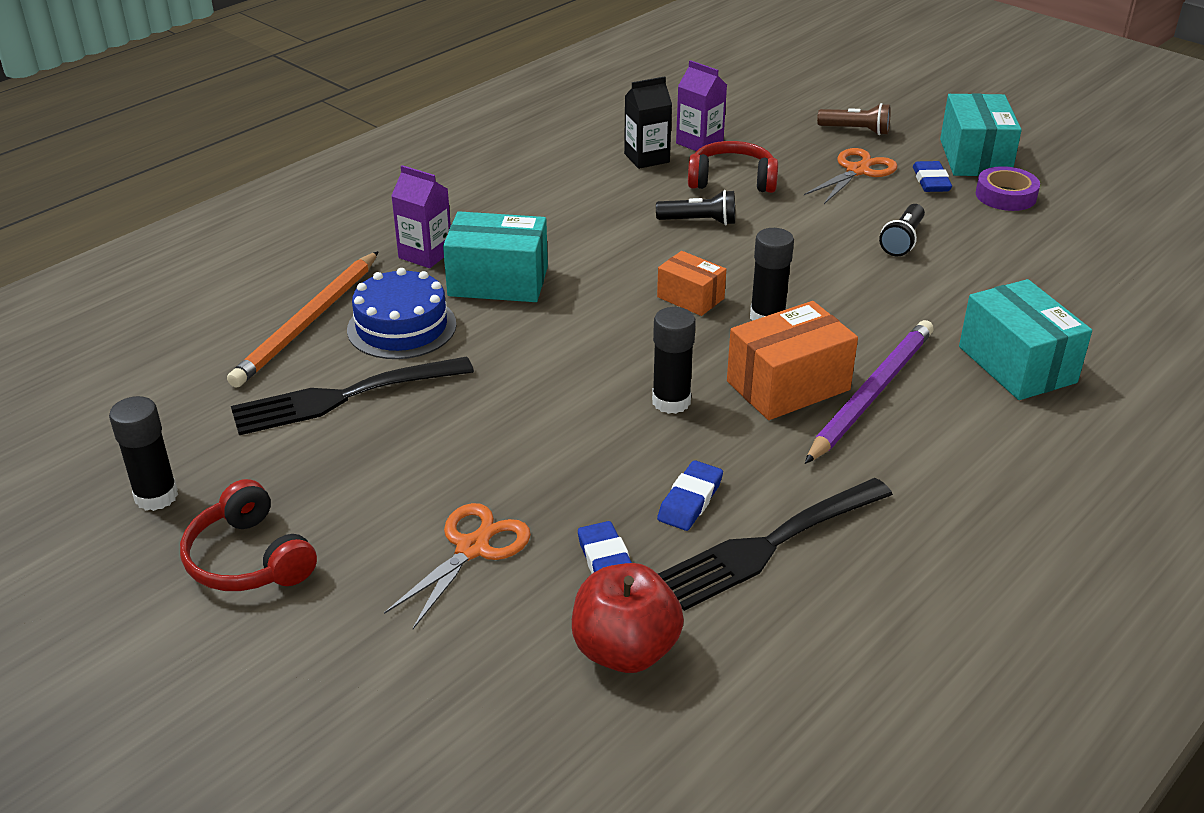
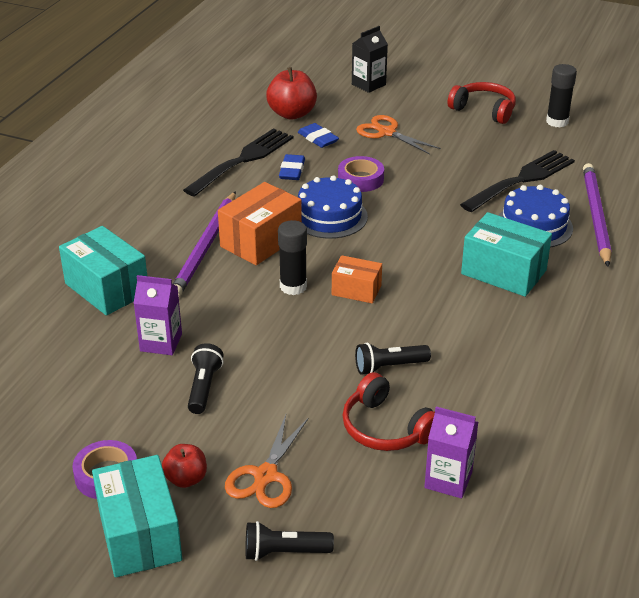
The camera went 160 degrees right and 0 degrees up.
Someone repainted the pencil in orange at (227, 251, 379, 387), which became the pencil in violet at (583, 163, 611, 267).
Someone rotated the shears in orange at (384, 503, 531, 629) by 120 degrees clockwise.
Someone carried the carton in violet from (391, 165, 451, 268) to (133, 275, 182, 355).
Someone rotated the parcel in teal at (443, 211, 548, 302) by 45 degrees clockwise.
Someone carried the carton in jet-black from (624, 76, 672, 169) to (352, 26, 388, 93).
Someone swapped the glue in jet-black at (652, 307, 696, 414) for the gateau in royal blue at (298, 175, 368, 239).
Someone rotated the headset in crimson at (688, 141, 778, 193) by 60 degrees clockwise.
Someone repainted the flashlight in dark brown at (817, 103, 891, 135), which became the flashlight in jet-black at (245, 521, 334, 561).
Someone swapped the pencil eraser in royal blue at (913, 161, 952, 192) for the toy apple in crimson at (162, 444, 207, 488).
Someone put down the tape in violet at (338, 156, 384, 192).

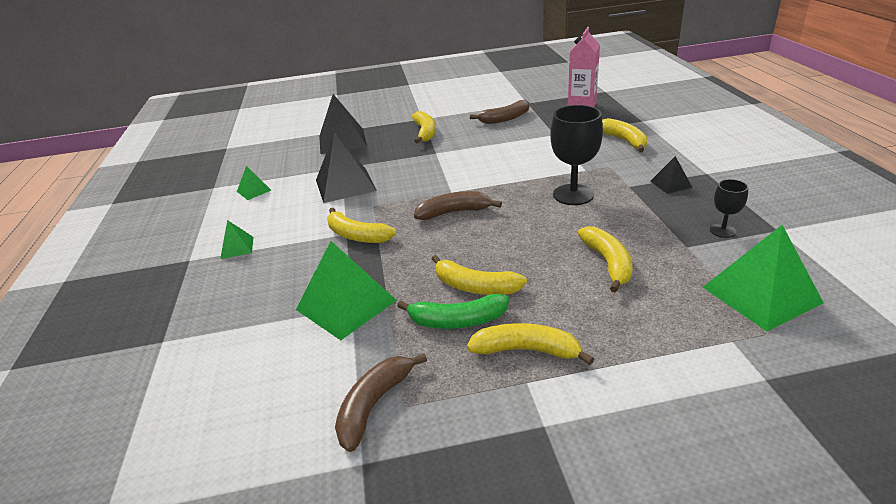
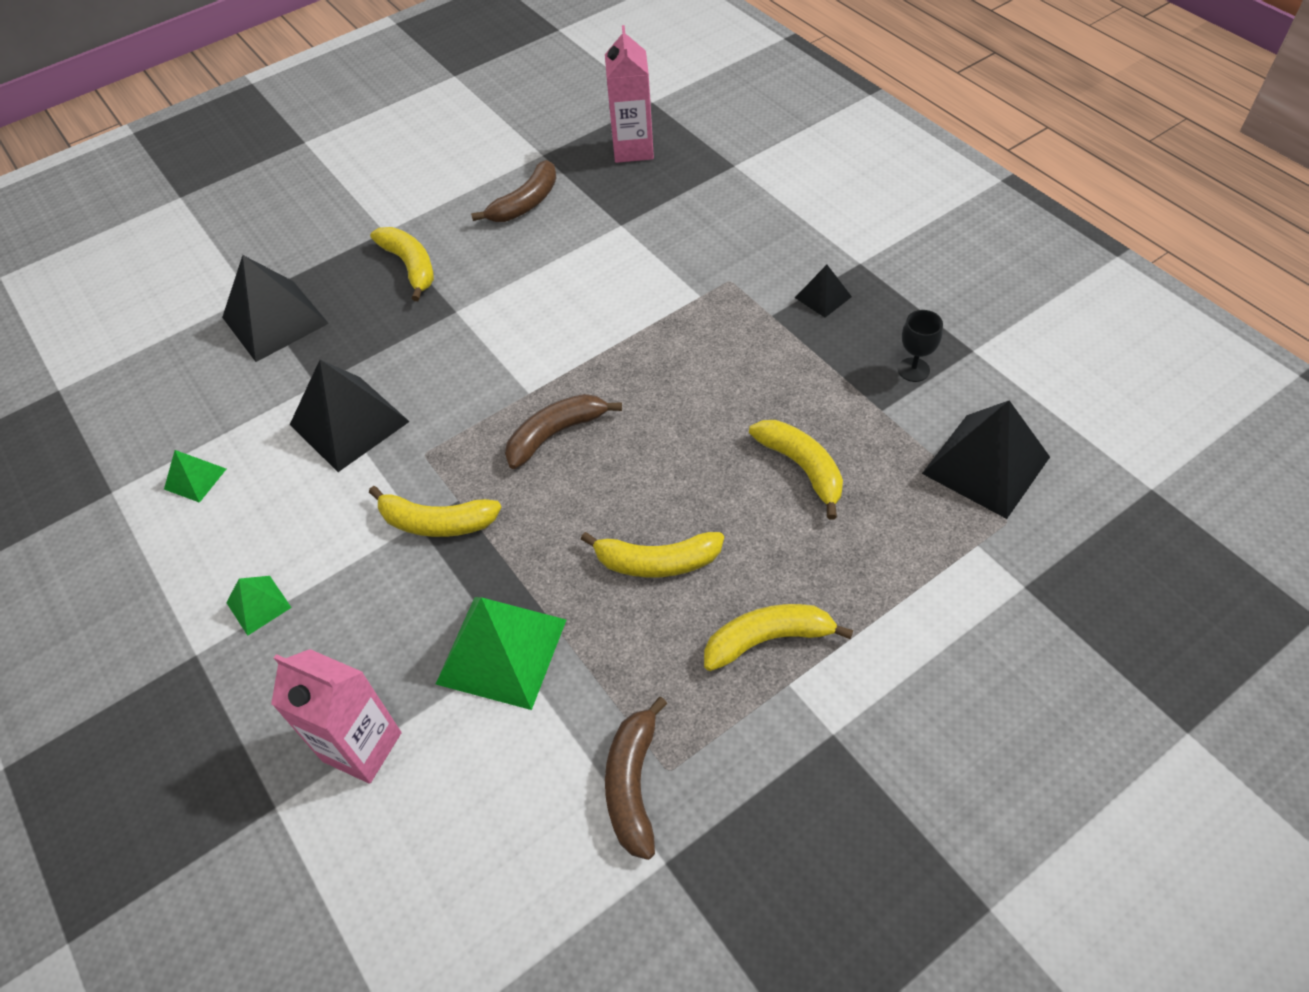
The camera went 25 degrees left and 20 degrees up.
Someone took away the banana in leaf-green at (397, 294, 509, 329).
Someone took away the goblet in jet-black at (550, 105, 603, 205).
Someone took away the banana in yellow at (602, 118, 648, 152).
Someone repainted the pyramid shape in leaf-green at (703, 225, 824, 331), which became the pyramid shape in jet-black at (922, 400, 1050, 519).
Someone put down the carton in rose-pink at (271, 649, 401, 784).

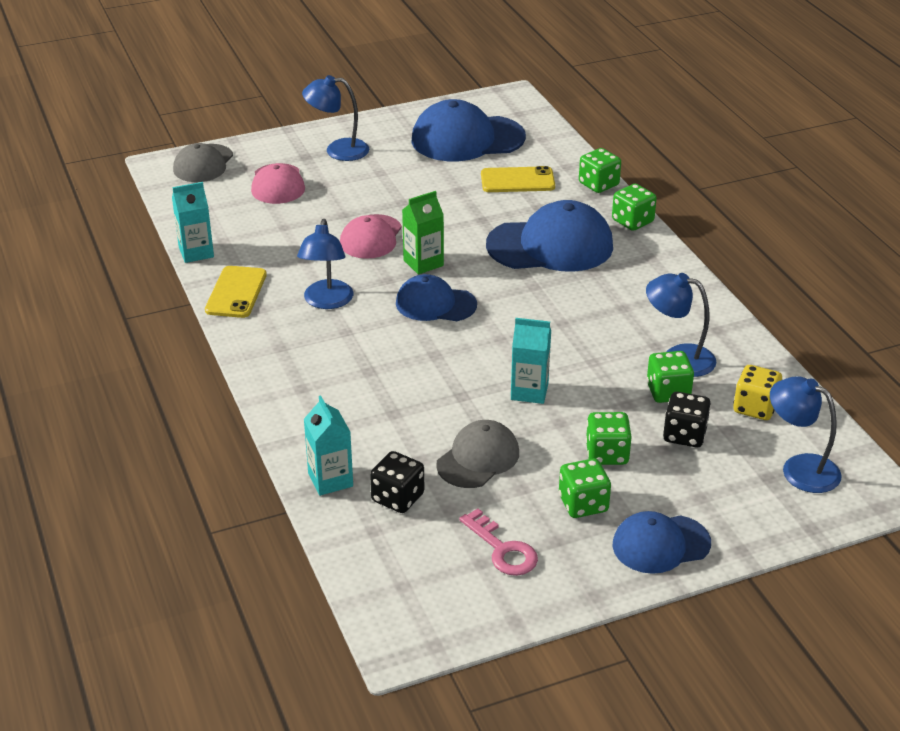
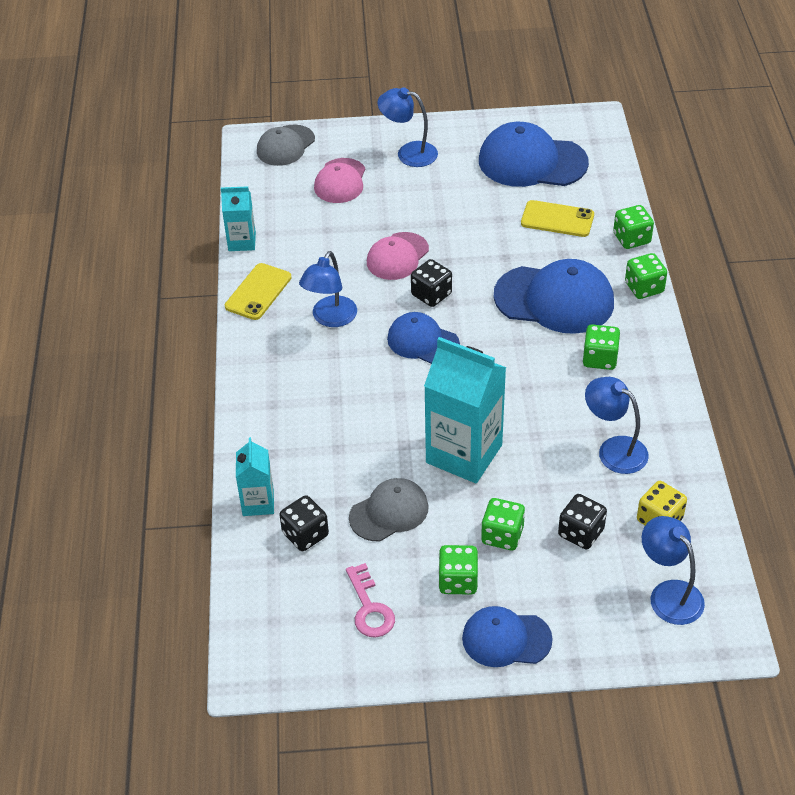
The camera went 20 degrees right and 10 degrees up.
Someone swapped the carton in leaf-green at (402, 191, 444, 274) for the dice in jet-black at (411, 259, 452, 307).
Someone scaled the carton in teal at (511, 318, 551, 404) by 1.88.
Someone carried the dice in leaf-green from (647, 351, 694, 403) to (583, 324, 620, 370).

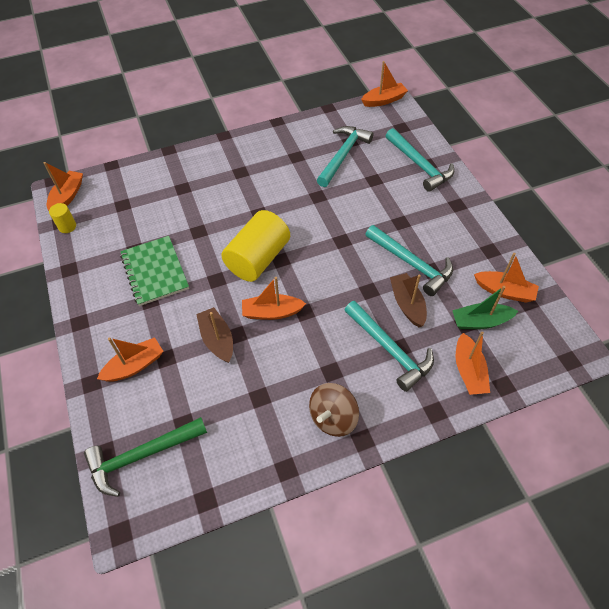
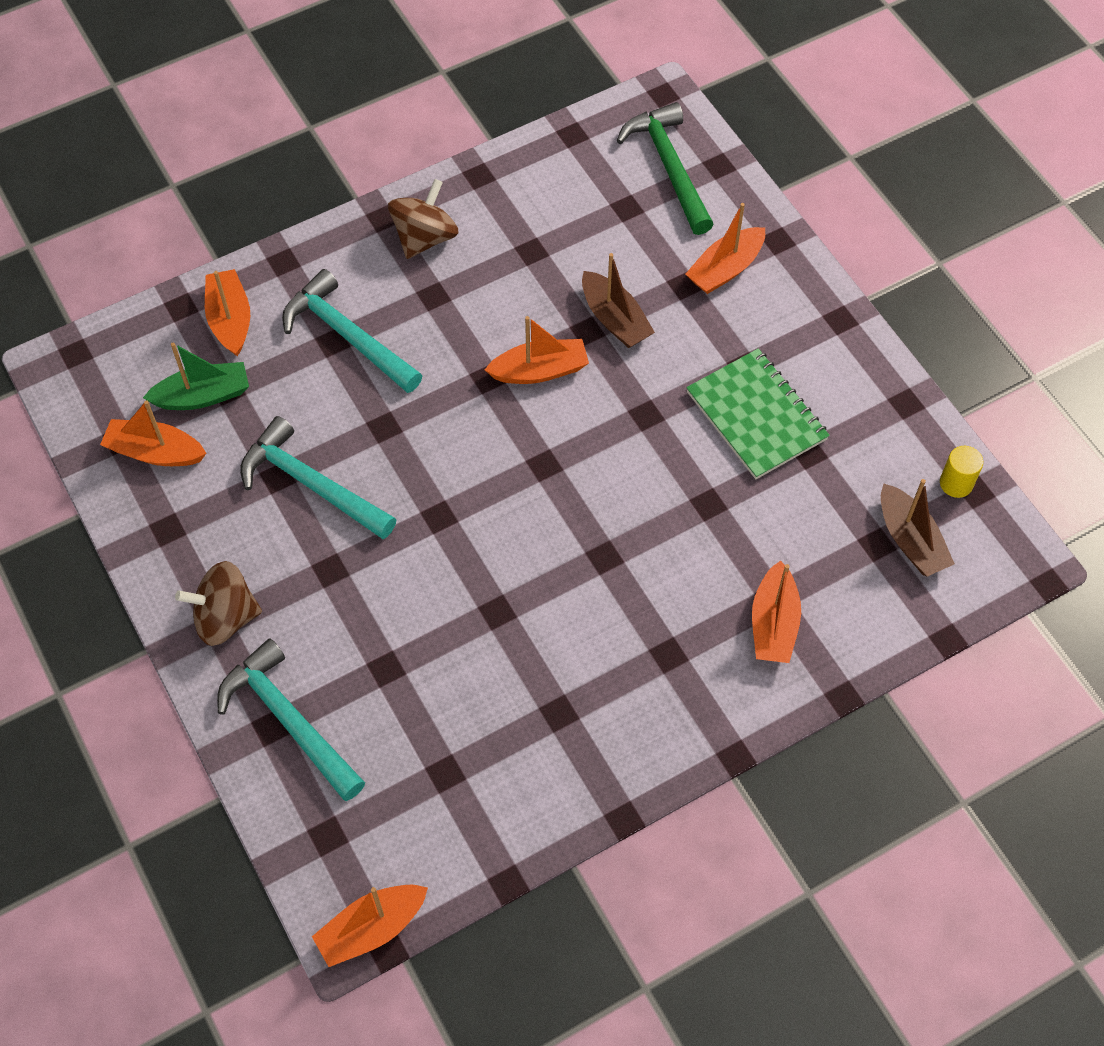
The camera went 170 degrees right and 5 degrees up.
Someone carried the boat in orange from (44, 162, 83, 211) to (752, 561, 801, 663).
Someone rotated the carpenter's hammer in leaf-green at (84, 417, 207, 497) by 75 degrees counterclockwise.
Someone took away the cylinder in yellow at (221, 210, 290, 282).
Someone took away the carpenter's hammer in teal at (317, 126, 373, 187).
Someone carried the boat in dark brown from (390, 273, 427, 327) to (881, 479, 955, 577).
Someone put down the whirligig in dark brown at (175, 561, 262, 646).

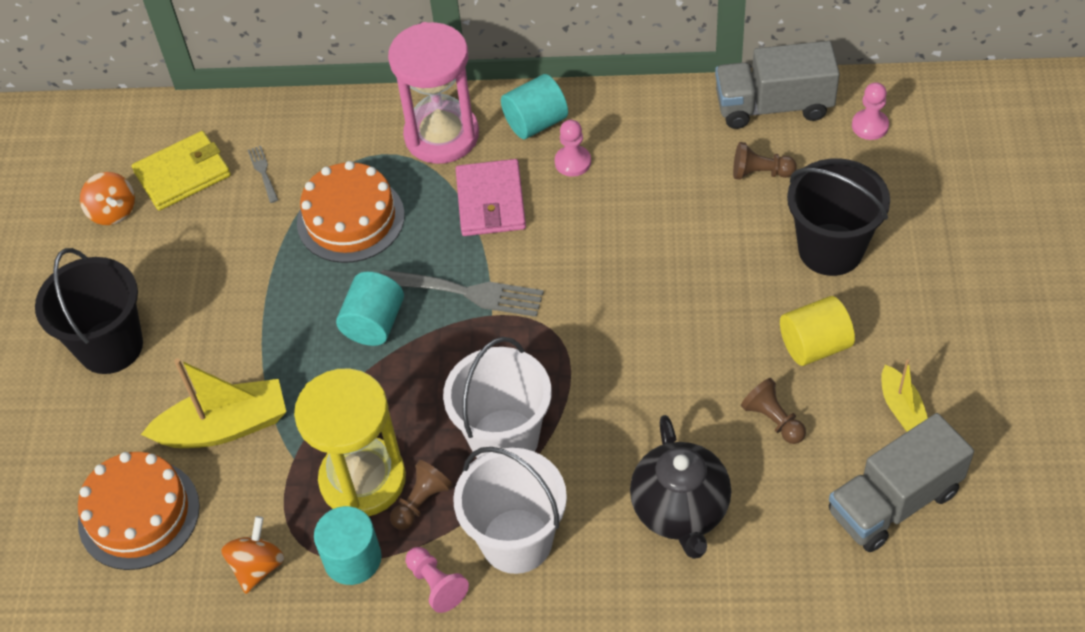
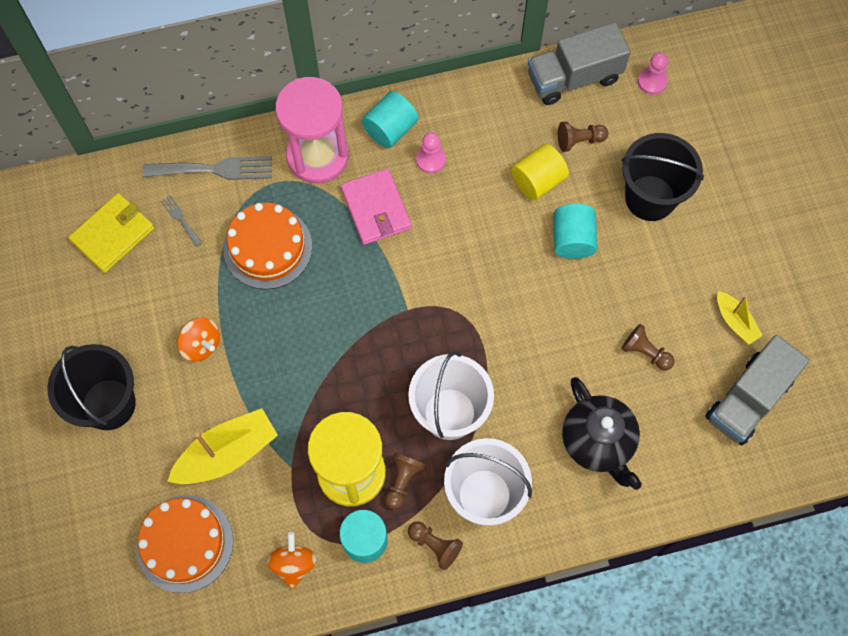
The camera went 20 degrees left and 15 degrees up.
Someone carried the whirligig in orange from (80, 172, 135, 225) to (177, 318, 220, 362).
Someone carried the cylinder in teal from (336, 272, 404, 346) to (553, 204, 597, 259).
Someone carried the dinner fork in grey from (381, 270, 544, 317) to (143, 156, 272, 180).
Someone repainted the chess pawn in rose-pink at (406, 547, 469, 613), which became the chess pawn in dark brown at (408, 521, 463, 570).
Someone carried the cylinder in yellow from (780, 296, 855, 366) to (511, 144, 569, 200).

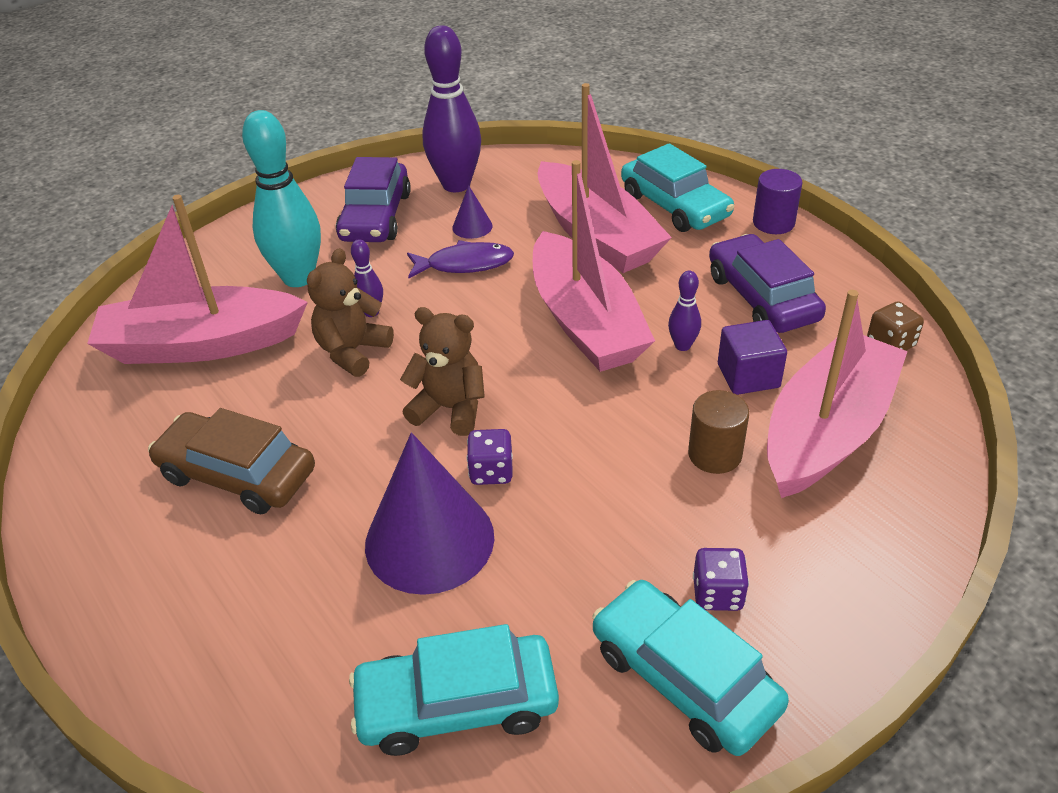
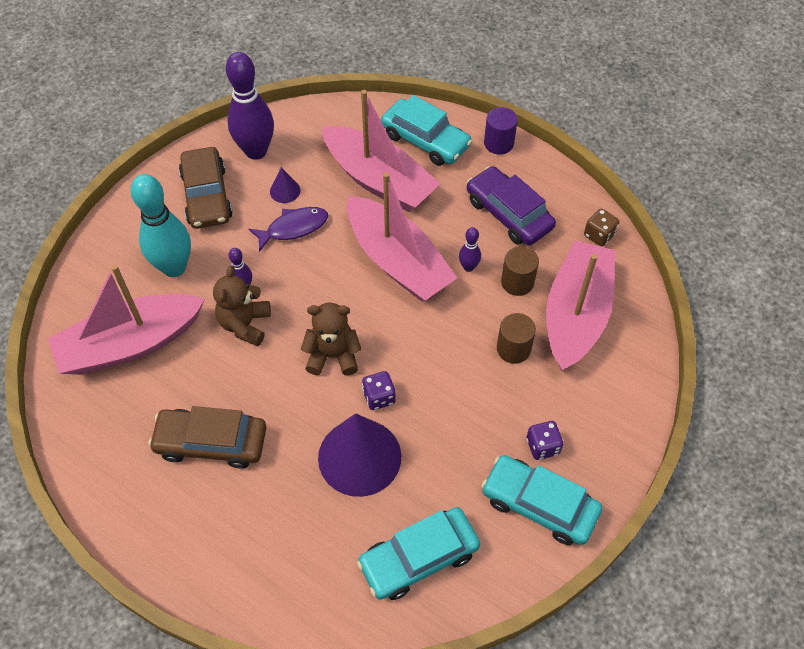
The camera went 20 degrees left and 15 degrees up.
Someone repainted the toy car in violet at (336, 157, 411, 242), which became the toy car in dark brown at (179, 147, 233, 229).
Someone swapped the cube in violet at (718, 320, 787, 395) for the cylinder in dark brown at (501, 246, 539, 296).

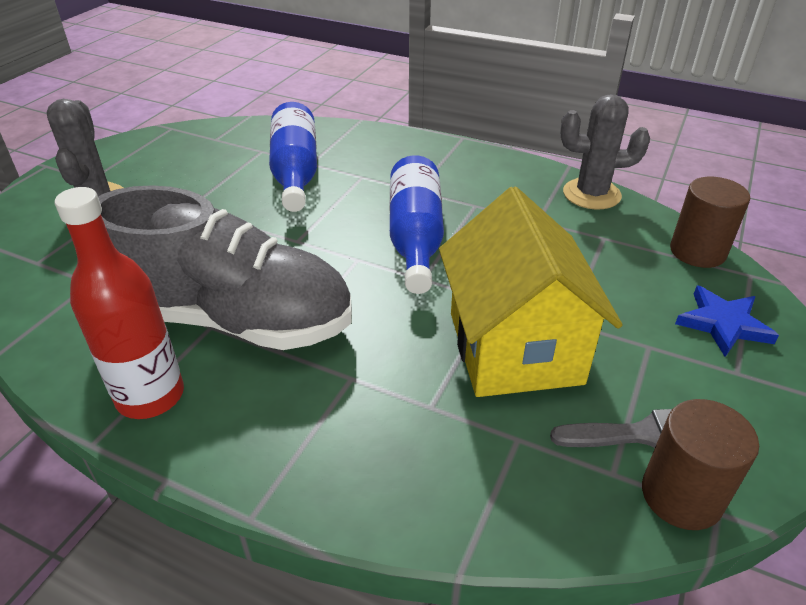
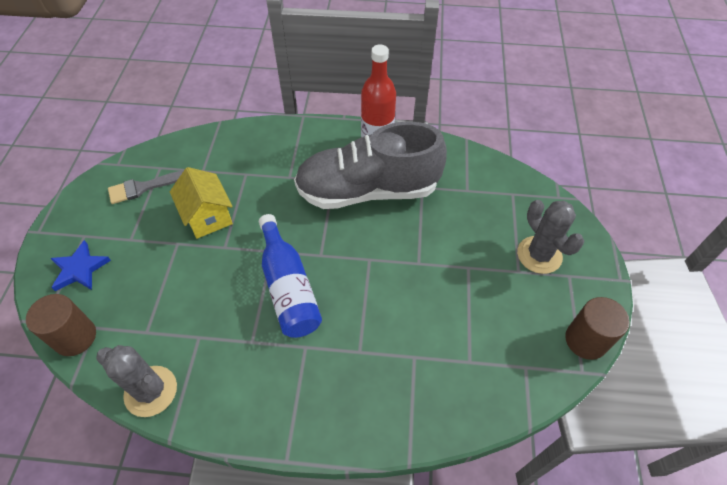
The camera went 160 degrees right and 15 degrees up.
Someone took away the bottle in royal blue at (269, 102, 317, 212).
Someone scaled the house in yellow at (439, 187, 622, 397) by 0.62.
Someone rotated the saguaro cactus in grey at (560, 94, 650, 210) by 45 degrees clockwise.
Someone carried the cylinder in dark brown from (642, 399, 759, 530) to (565, 297, 630, 360).

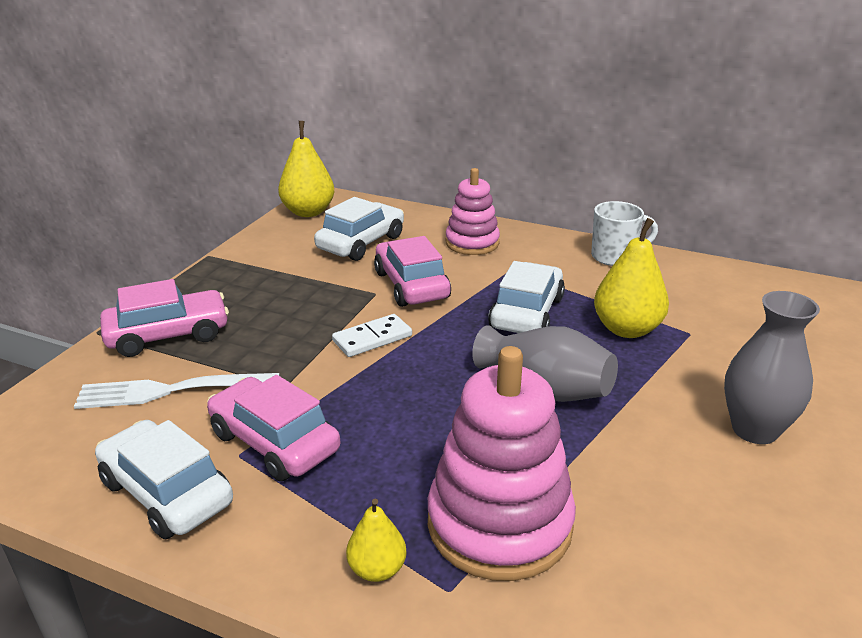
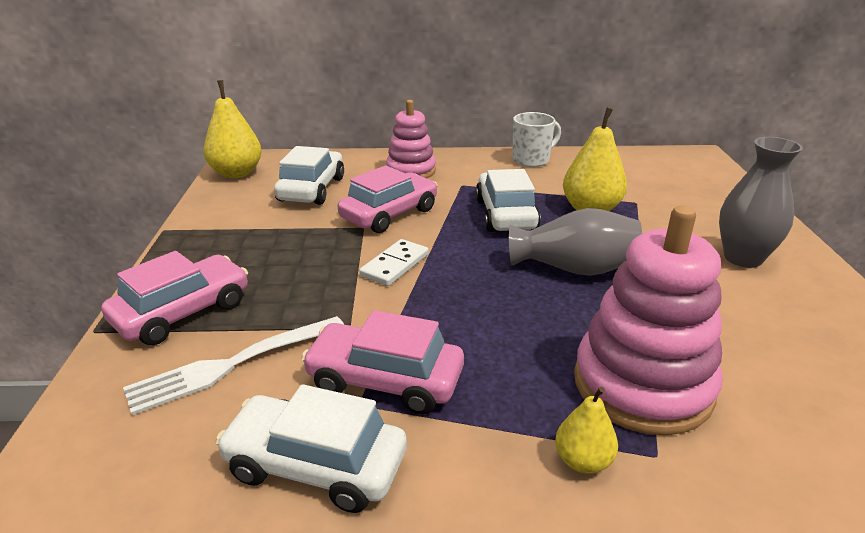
The camera went 25 degrees left and 0 degrees up.
Someone rotated the toy car in rose-pink at (374, 236, 451, 307) by 90 degrees clockwise.

